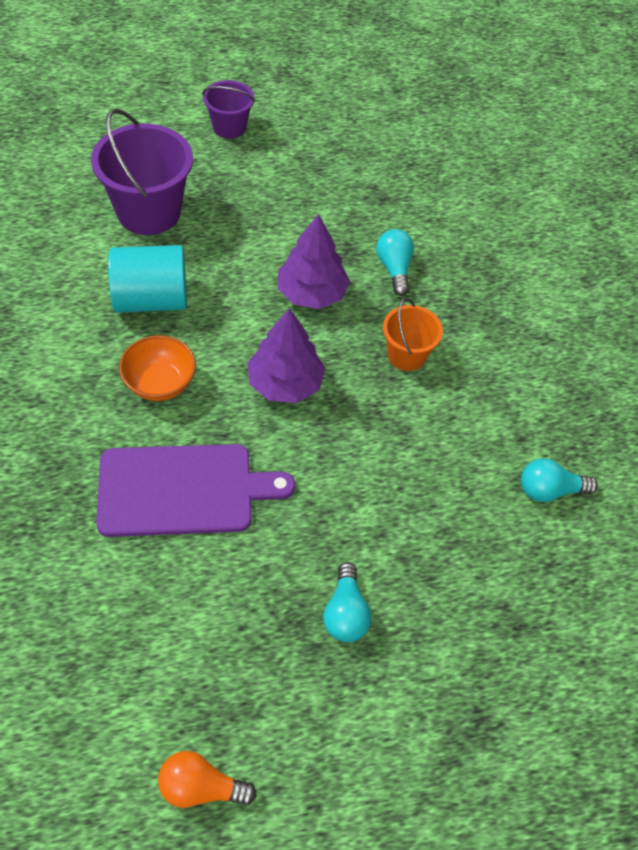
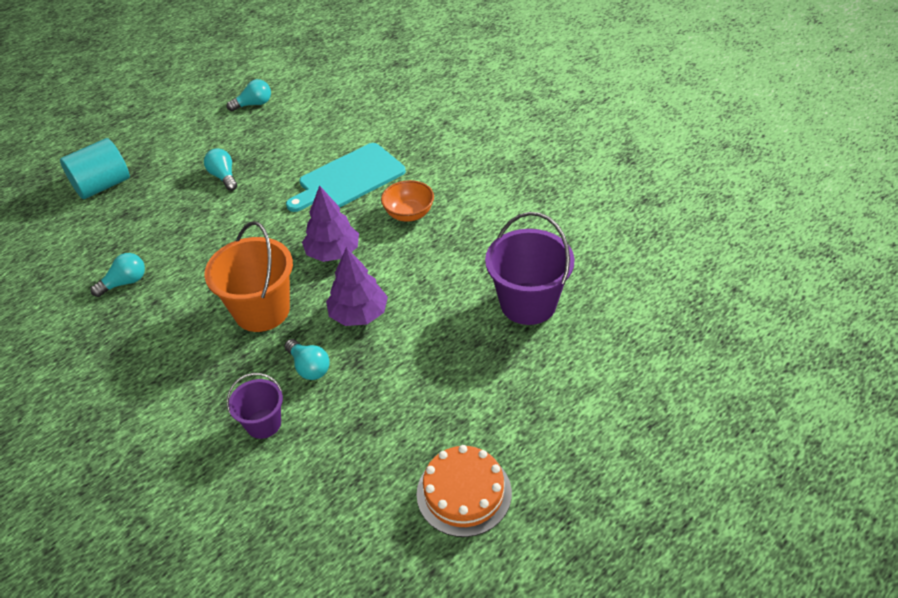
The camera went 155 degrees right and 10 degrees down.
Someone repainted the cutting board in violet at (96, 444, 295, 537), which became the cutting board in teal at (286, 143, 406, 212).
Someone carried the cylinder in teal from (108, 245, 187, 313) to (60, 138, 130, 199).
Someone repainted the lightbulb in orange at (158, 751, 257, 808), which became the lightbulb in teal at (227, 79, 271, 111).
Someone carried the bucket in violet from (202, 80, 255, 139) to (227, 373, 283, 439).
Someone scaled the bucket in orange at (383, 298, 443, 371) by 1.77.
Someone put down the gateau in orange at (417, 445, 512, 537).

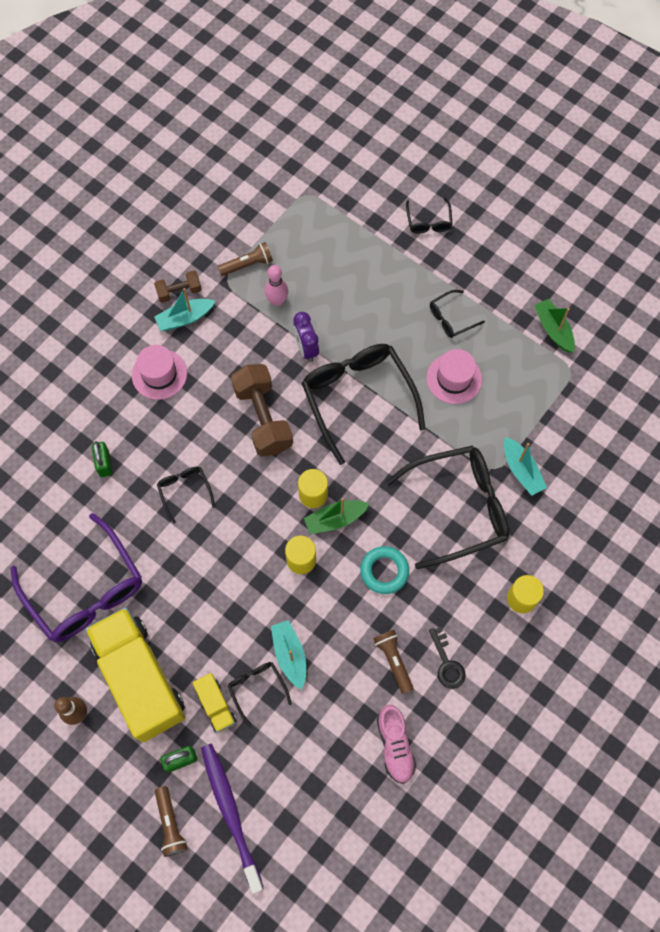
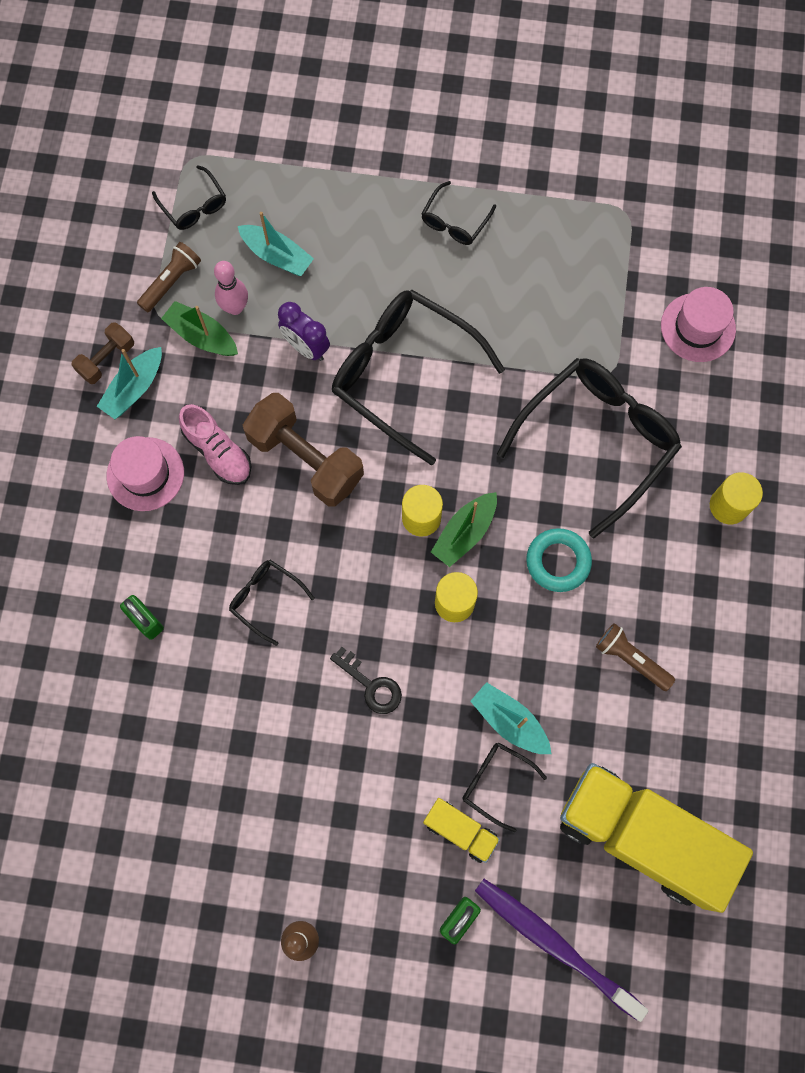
The camera went 30 degrees left and 5 degrees up.
Someone took away the eyeglasses in violet at (11, 513, 142, 642).
Someone carried the truck in yellow from (85, 607, 185, 742) to (560, 763, 753, 913).
Someone took away the flashlight in dark brown at (155, 786, 188, 857).
Someone carried the sneaker in rose-pink from (377, 705, 416, 784) to (179, 404, 251, 485).
Someone carried the eyeglasses in jet-black from (406, 198, 453, 234) to (152, 165, 226, 230).
Someone carried the hat in rose-pink from (427, 349, 482, 404) to (661, 287, 736, 362).
Someone carried the key in jet-black from (429, 627, 466, 689) to (330, 647, 402, 714).
Someone carried the boat in teal from (504, 437, 547, 496) to (238, 212, 314, 276).
Someone carried the boat in leaf-green from (534, 299, 575, 352) to (161, 301, 238, 356).

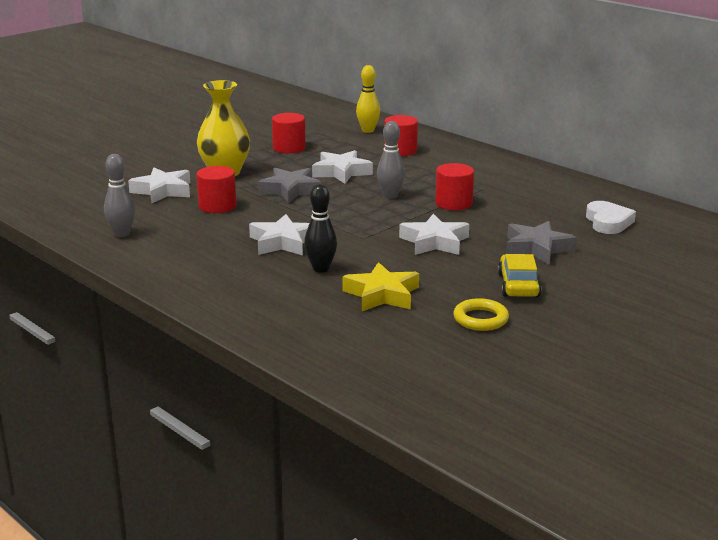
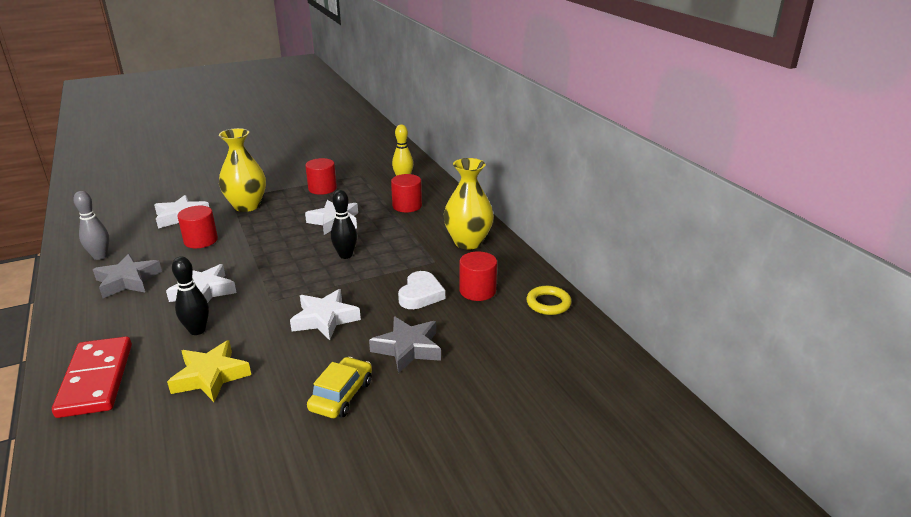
The camera went 20 degrees right and 5 degrees up.
Someone carried the star shape in grey from (258, 168, 322, 203) to (93, 254, 162, 298).
Someone repainted the skittle in grey at (377, 121, 405, 199), which became the skittle in jet-black at (331, 190, 357, 259).
Someone carried the cylinder in crimson from (435, 163, 474, 210) to (459, 251, 497, 301).
Someone carried the ring in yellow from (453, 298, 509, 331) to (526, 286, 571, 315).
Someone carried the heart shape in pure white from (586, 201, 636, 234) to (398, 271, 445, 309).
Someone put down the domino tile in crimson at (52, 336, 132, 418).
Someone put down the tall vase in yellow at (444, 158, 494, 249).

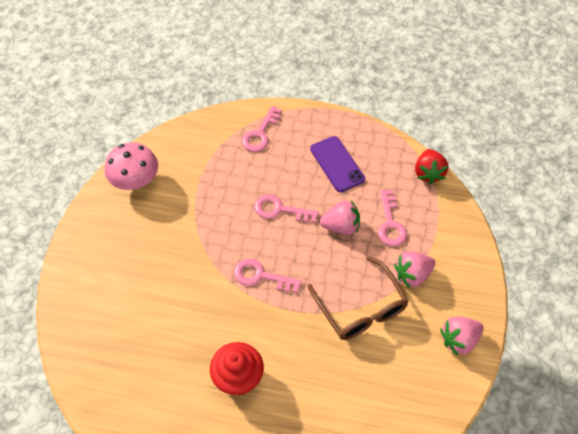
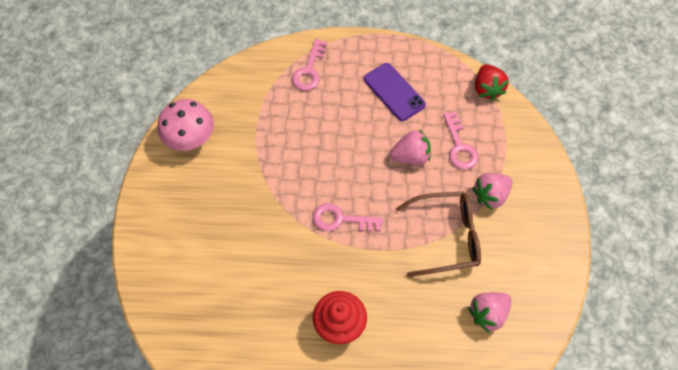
The camera went 10 degrees left and 5 degrees up.
Someone took away the key in rose-pink at (254, 194, 319, 223).
Someone rotated the eyeglasses in dark brown at (307, 256, 408, 340) by 60 degrees counterclockwise.
Someone carried the toy strawberry in rose-pink from (440, 317, 484, 356) to (468, 292, 512, 333).

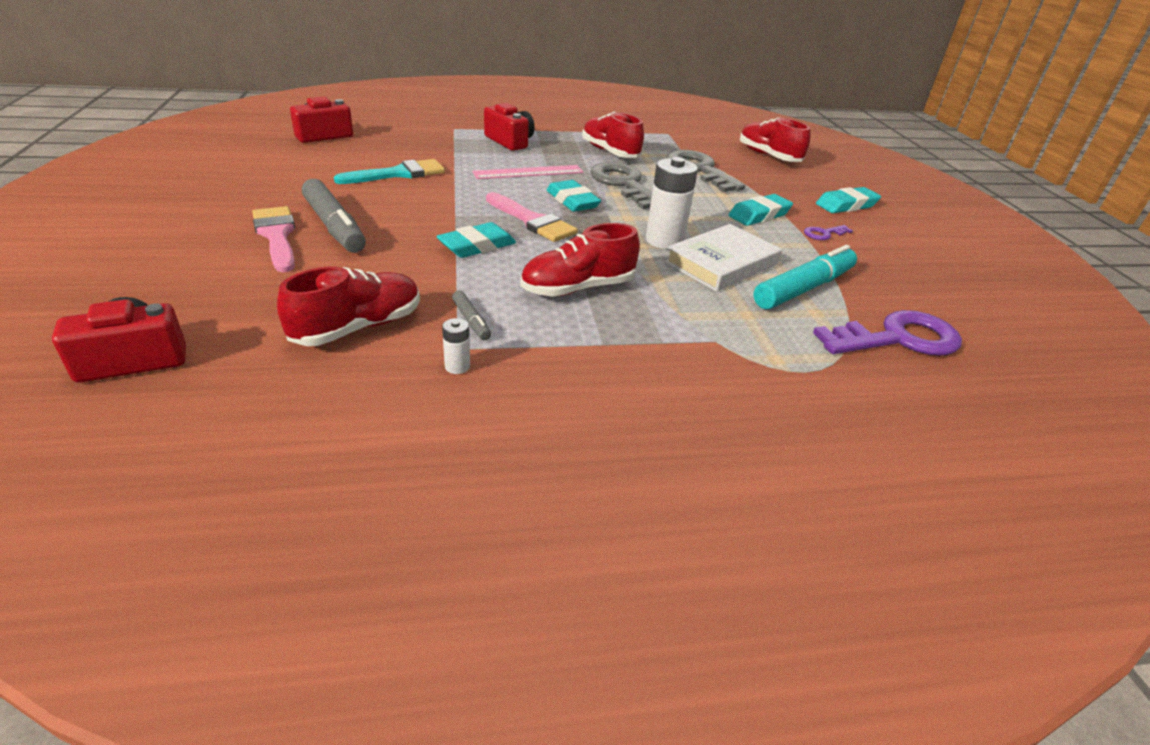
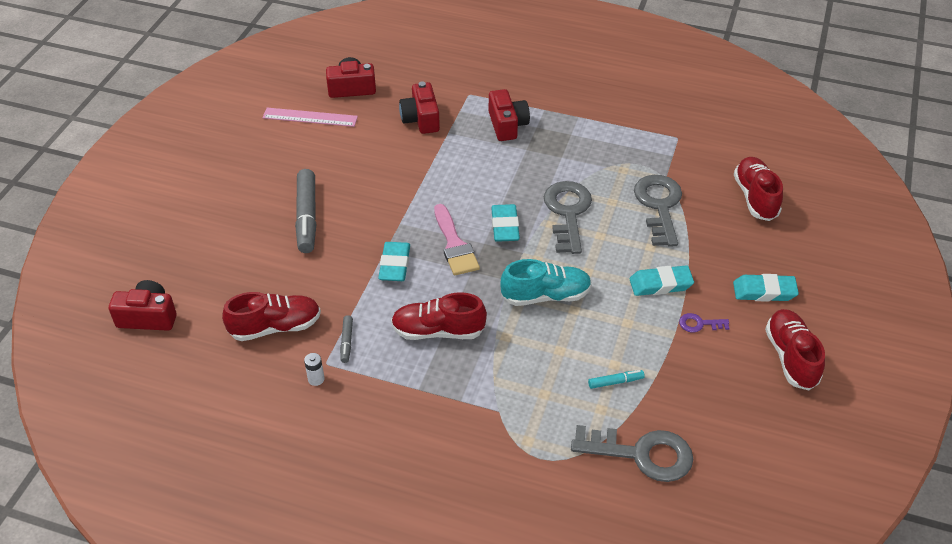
The camera went 30 degrees right and 10 degrees up.
Someone took away the paintbrush in rose-pink at (252, 206, 295, 272).
Someone took away the paintbrush in teal at (334, 159, 445, 184).
Someone rotated the pencil eraser in teal at (436, 222, 516, 258) by 75 degrees counterclockwise.
Someone carried the ruler in rose-pink from (473, 165, 583, 179) to (262, 108, 358, 127).
Someone carried the sneaker in crimson from (582, 112, 644, 158) to (765, 309, 825, 390).
Someone swapped the power cell in pure white at (646, 157, 698, 249) for the sneaker in teal at (500, 259, 592, 306).
Someone took away the hardback in pure white at (665, 224, 782, 292).
Someone scaled the marker in teal at (753, 245, 857, 309) by 0.47.
Someone repainted the key in violet at (813, 310, 962, 356), which became the key in grey at (571, 425, 693, 482).
Someone put down the camera in crimson at (399, 81, 440, 134).

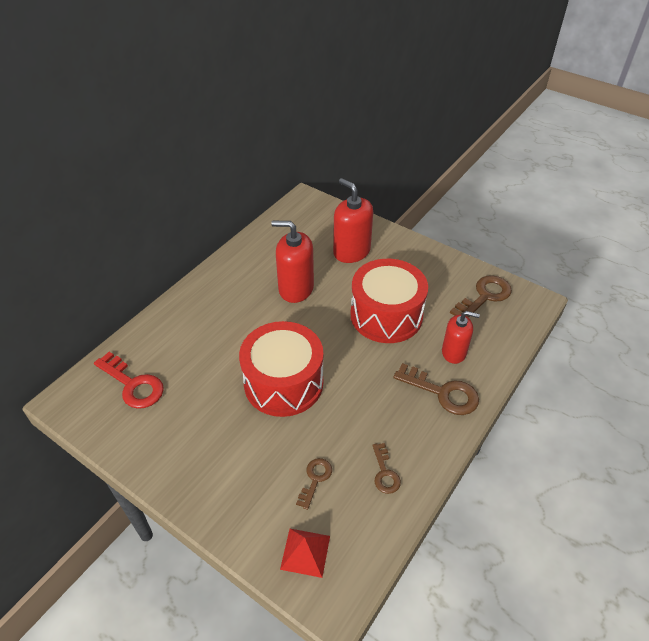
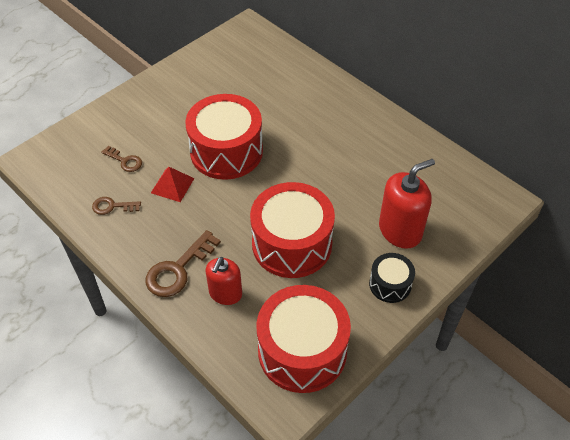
The camera went 100 degrees right and 5 degrees up.
Someone took away the key in crimson at (94, 352, 164, 409).
Someone took away the soap dispenser in crimson at (271, 221, 314, 303).
Someone carried the pyramid shape in crimson from (280, 529, 330, 578) to (151, 167, 195, 202).
Someone swapped the key in dark brown at (450, 275, 512, 318) for the snare drum in crimson at (256, 285, 351, 393).
Someone put down the snare drum in jet-black at (369, 253, 415, 303).

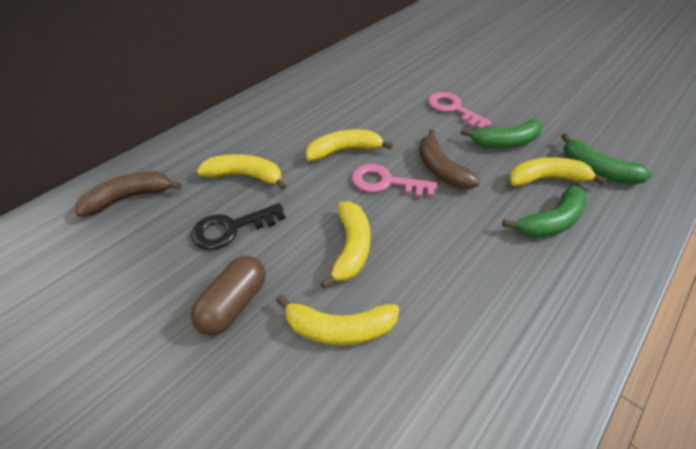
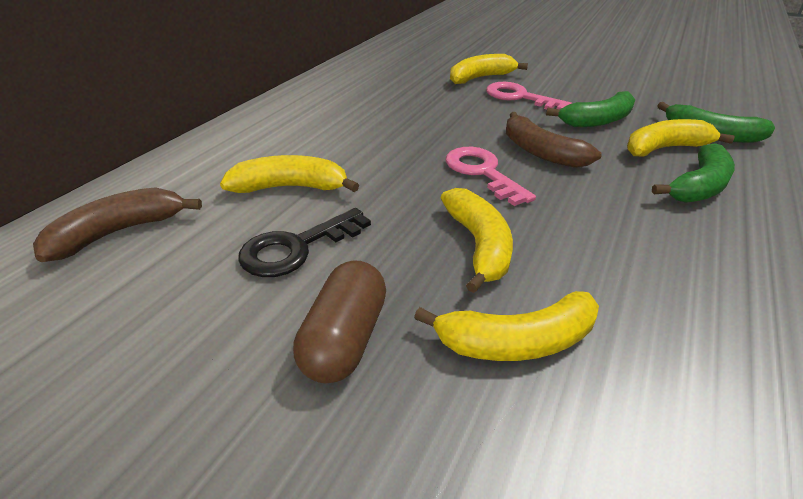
The camera went 15 degrees left and 10 degrees down.
Someone carried the banana in yellow from (306, 129, 393, 161) to (450, 54, 528, 84).
Someone rotated the key in rose-pink at (352, 164, 437, 198) by 60 degrees clockwise.

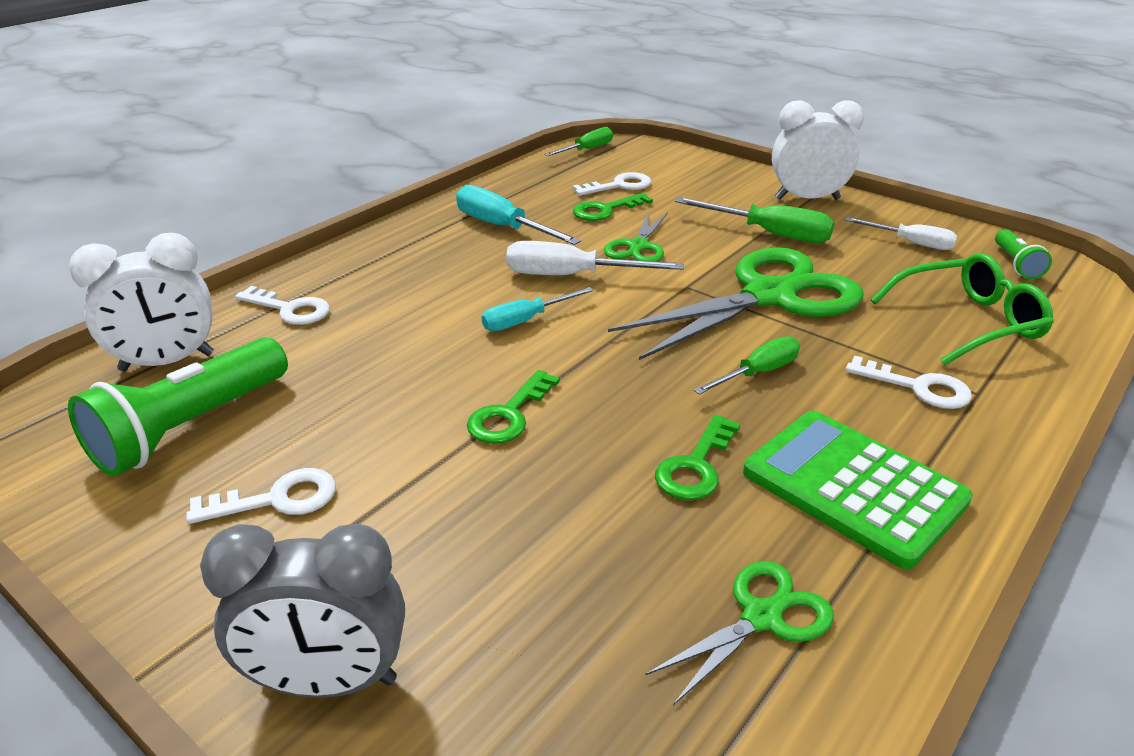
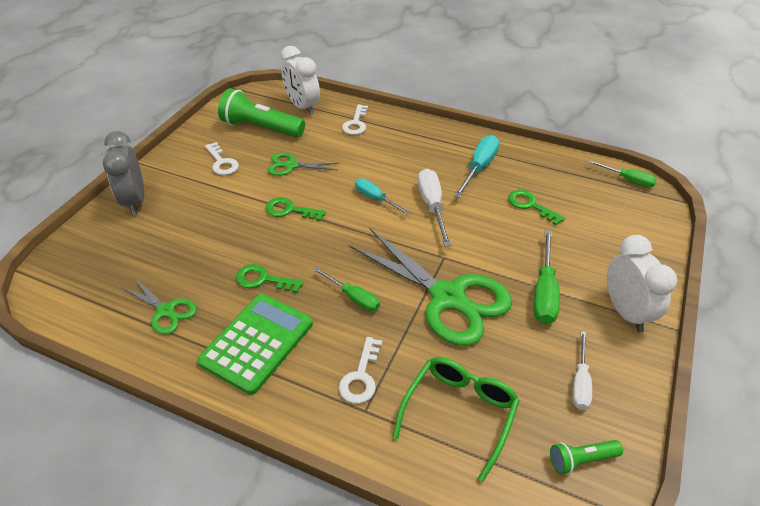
The camera went 75 degrees right and 10 degrees up.
Someone took away the key in pure white at (573, 172, 651, 196).
Someone carried the shears in leaf-green from (604, 212, 668, 262) to (268, 153, 338, 176).
Someone rotated the eyeglasses in leaf-green at (871, 253, 1054, 365) by 120 degrees counterclockwise.

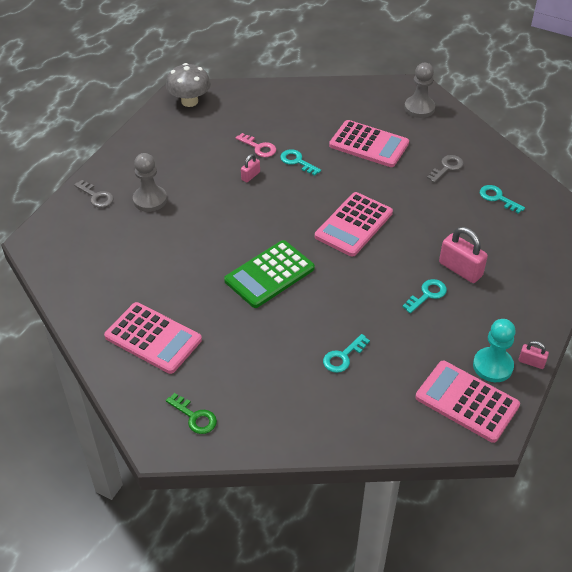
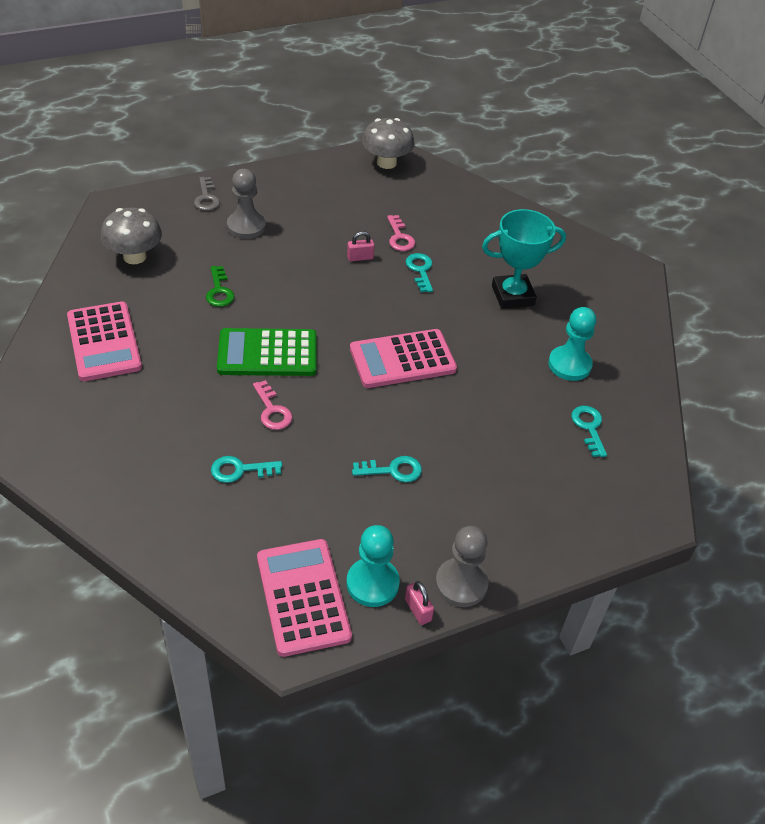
The camera went 35 degrees right and 0 degrees up.
Someone carried the key in leaf-green from (166, 393, 217, 434) to (206, 266, 235, 307).
Someone swapped the adding machine in rose-pink at (329, 120, 409, 167) for the trophy in teal at (482, 209, 566, 309).
Someone carried the chess pawn in grey from (404, 63, 435, 118) to (435, 526, 489, 607).
Someone swapped the key in grey at (427, 155, 464, 183) for the chess pawn in teal at (548, 307, 596, 381).
Someone took away the lock in rose-pink at (439, 227, 488, 283).
Someone put down the mushroom in grey at (100, 208, 162, 264).
Someone put down the key in rose-pink at (253, 380, 293, 430).

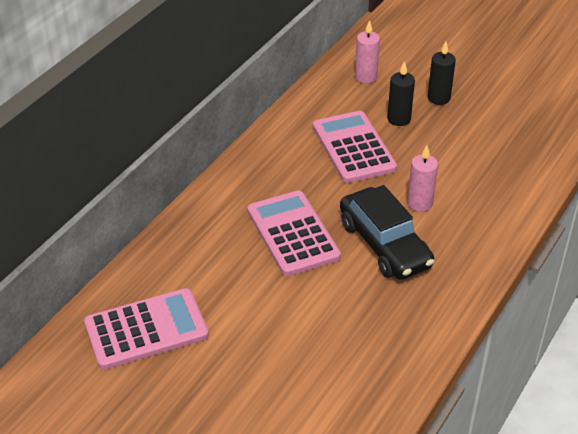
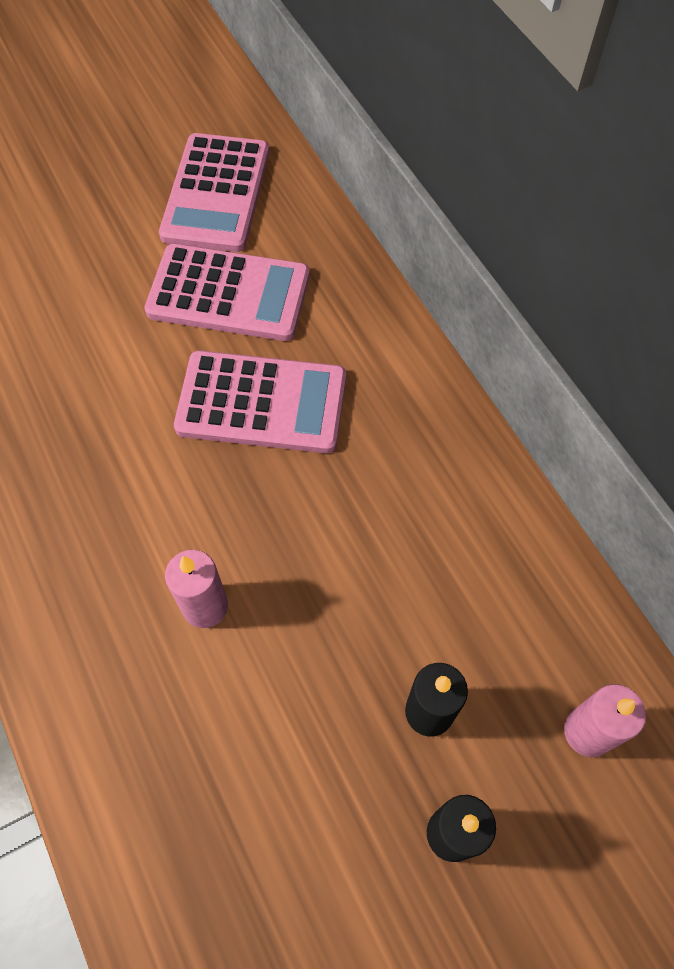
The camera went 120 degrees right and 20 degrees up.
Someone carried the adding machine in rose-pink from (313, 111, 397, 183) to (144, 244, 310, 341).
Someone took away the toy car in jet-black at (340, 185, 434, 280).

